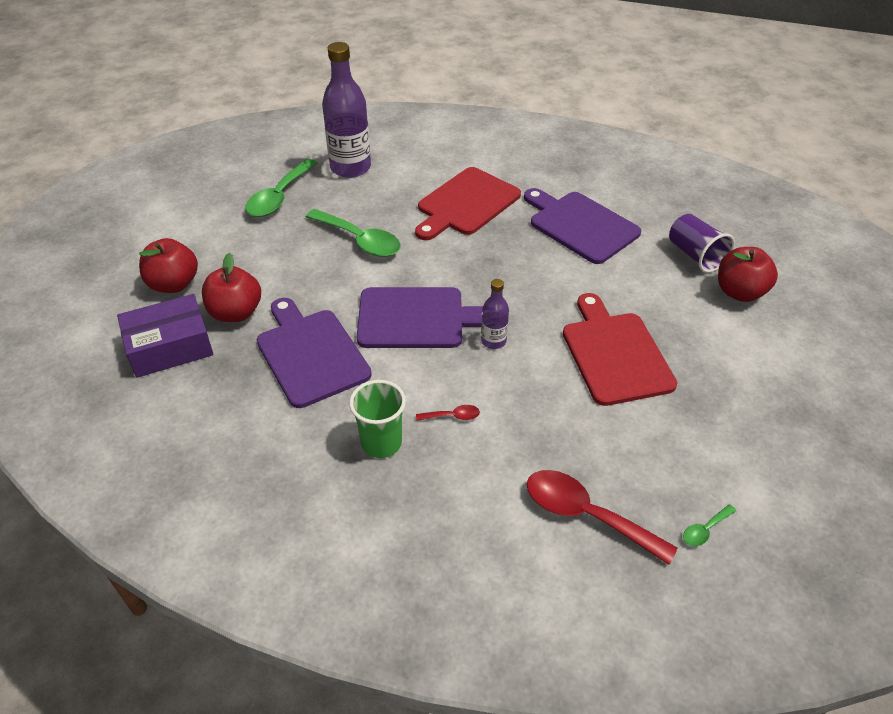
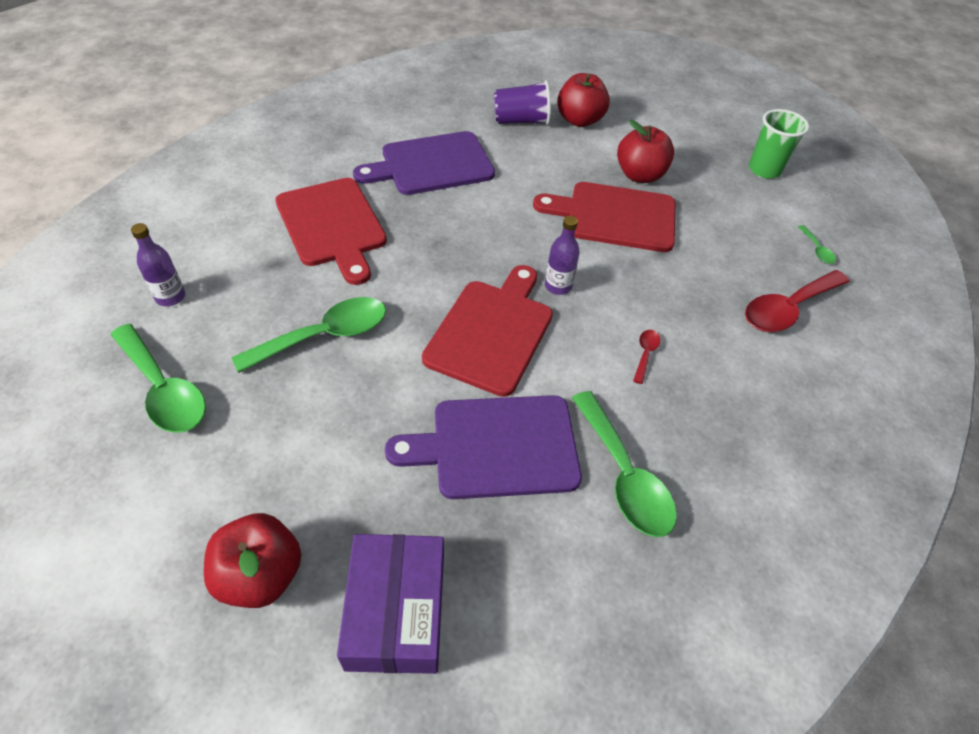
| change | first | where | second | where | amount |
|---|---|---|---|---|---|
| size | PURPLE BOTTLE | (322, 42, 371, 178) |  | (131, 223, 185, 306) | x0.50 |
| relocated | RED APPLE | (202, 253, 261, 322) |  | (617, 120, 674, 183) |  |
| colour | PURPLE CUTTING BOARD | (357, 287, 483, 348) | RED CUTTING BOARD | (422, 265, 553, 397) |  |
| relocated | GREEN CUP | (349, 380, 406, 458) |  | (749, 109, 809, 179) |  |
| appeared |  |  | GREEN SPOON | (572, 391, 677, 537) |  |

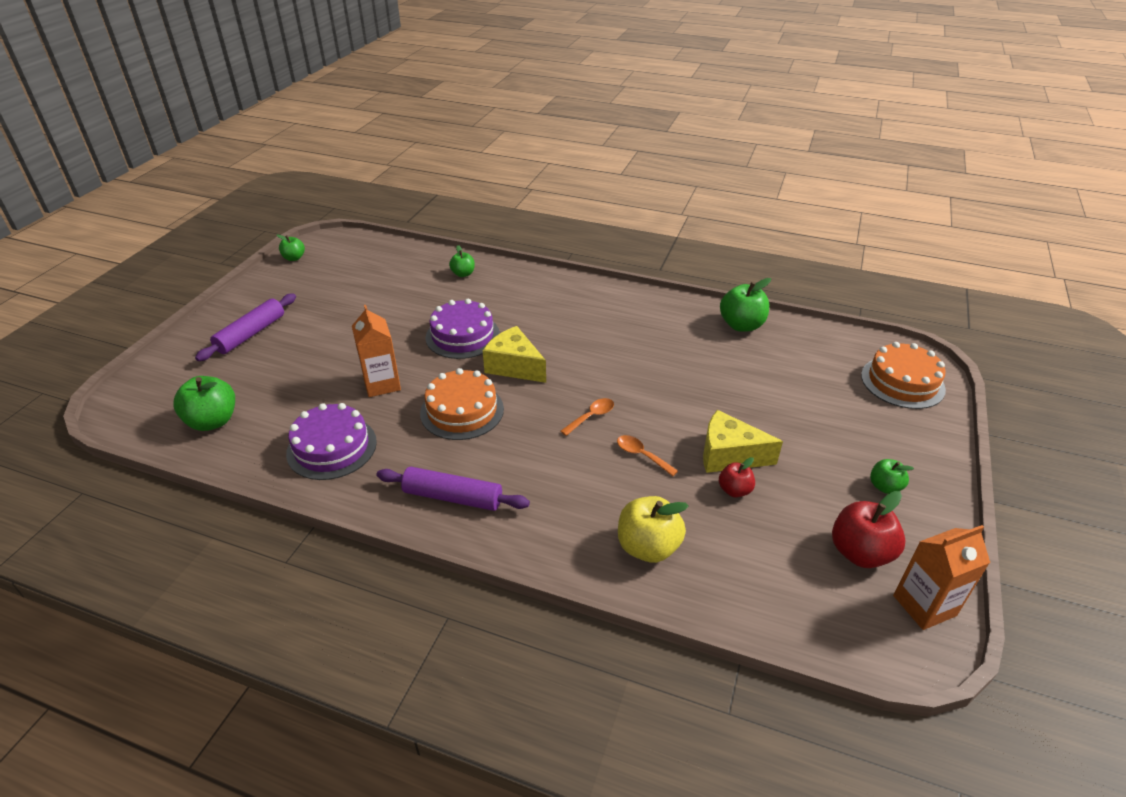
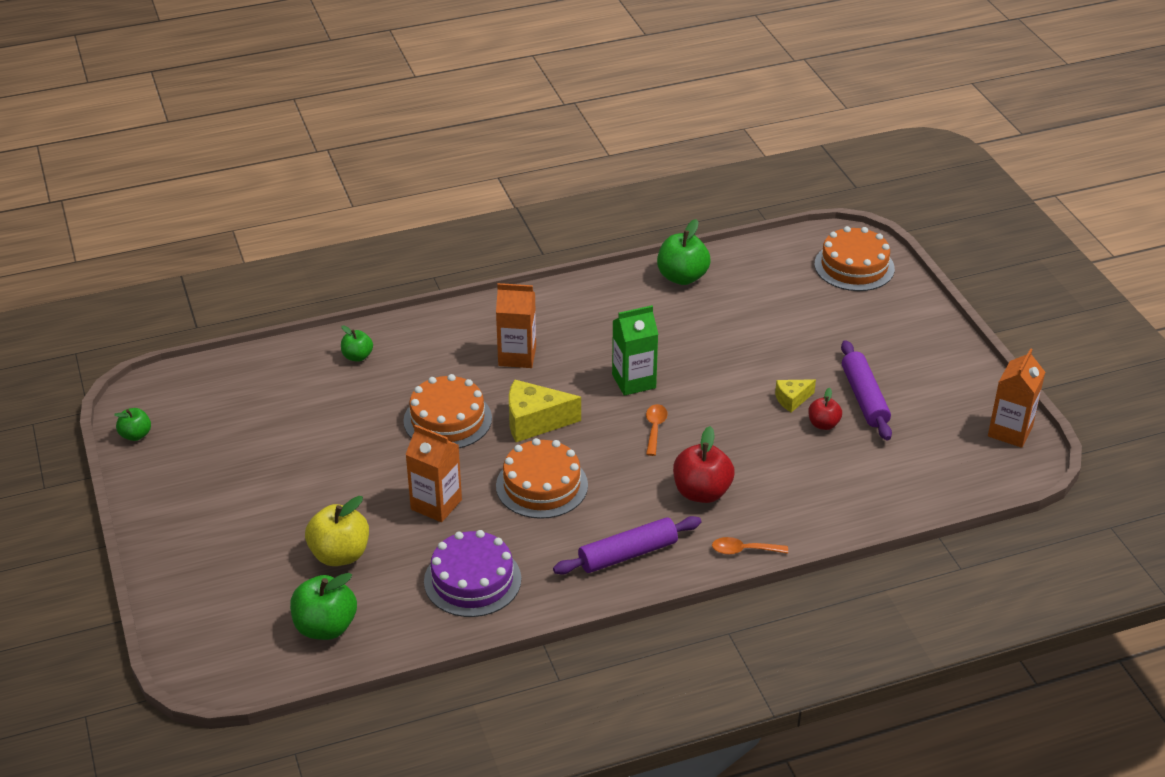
| change | first | where | second | where | amount |
|---|---|---|---|---|---|
| relocated | PURPLE ROLLING PIN | (195, 294, 296, 361) |  | (841, 340, 892, 441) |  |
| colour | PURPLE CAKE | (426, 299, 500, 359) | ORANGE CAKE | (403, 374, 492, 448) |  |
| size | YELLOW CHEESE | (703, 410, 783, 473) |  | (775, 379, 816, 413) | x0.56 |
| relocated | ORANGE SPOON | (617, 435, 678, 476) |  | (712, 537, 788, 555) |  |
| missing | GREEN APPLE | (870, 459, 914, 494) |  |  |  |
| relocated | RED APPLE | (832, 491, 906, 568) |  | (673, 426, 735, 503) |  |
| relocated | YELLOW APPLE | (618, 496, 688, 563) |  | (305, 496, 369, 566) |  |
| appeared |  |  | ORANGE CARTON | (496, 283, 536, 368) |  |
| appeared |  |  | GREEN CARTON | (612, 305, 658, 396) |  |

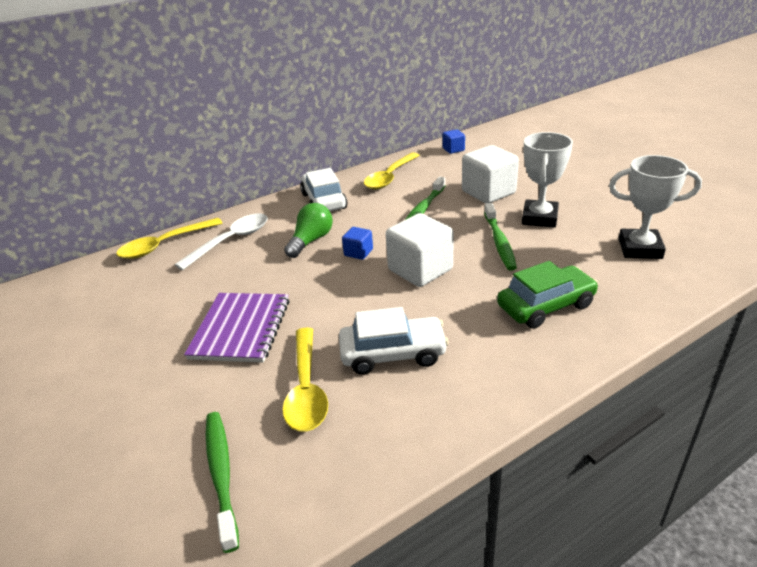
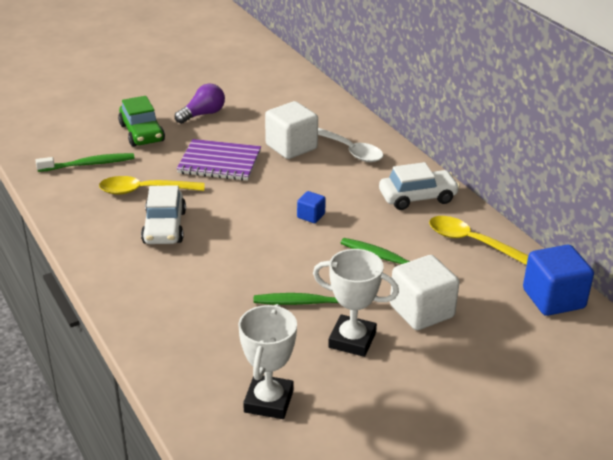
| change | first | where | second | where | amount |
|---|---|---|---|---|---|
| size | BLUE CUBE | (443, 129, 465, 154) |  | (523, 245, 594, 316) | x2.01 |
| missing | GREEN LIGHT BULB | (284, 203, 333, 258) |  |  |  |
| relocated | WHITE CUBE | (386, 213, 454, 287) |  | (265, 101, 318, 159) |  |
| missing | YELLOW SPOON | (116, 218, 222, 259) |  |  |  |
| relocated | GREEN CAR | (497, 261, 599, 329) |  | (118, 96, 165, 147) |  |
| appeared |  |  | PURPLE LIGHT BULB | (175, 83, 225, 124) |  |

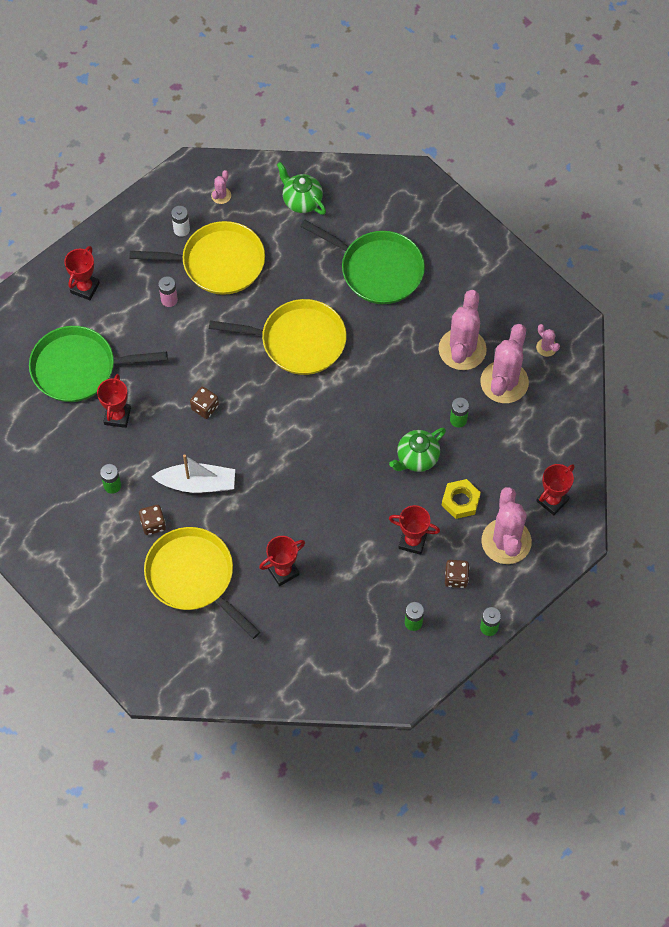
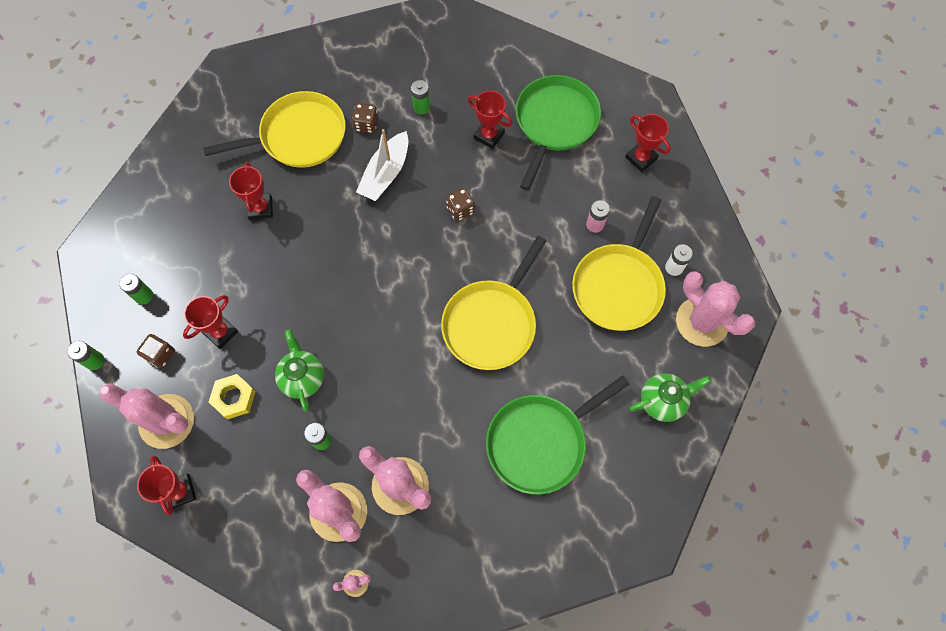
| change | first | where | second | where | amount |
|---|---|---|---|---|---|
| size | PINK CACTUS | (211, 170, 231, 204) |  | (676, 271, 755, 347) | x2.31 |

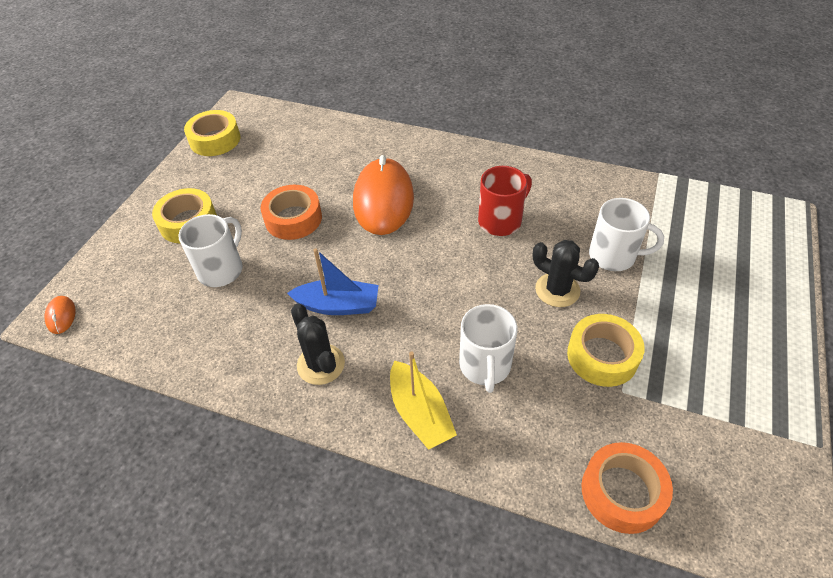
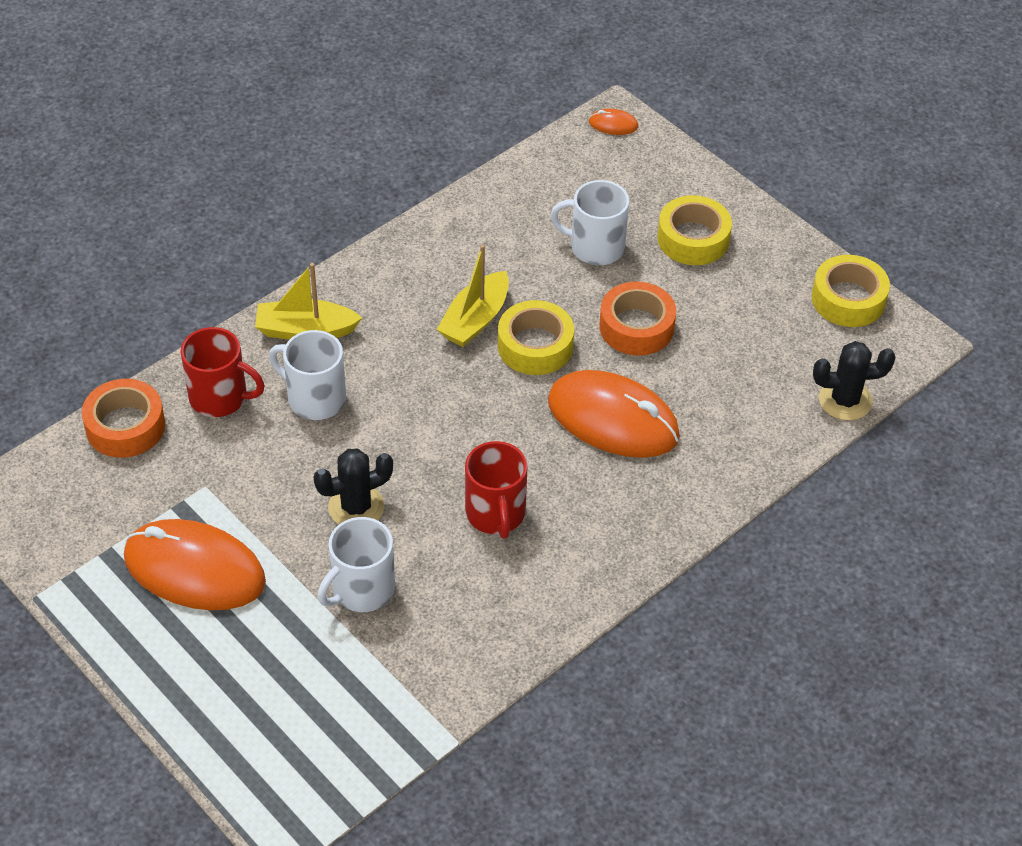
| change | first | where | second | where | amount |
|---|---|---|---|---|---|
| spun | WHITE MUG | (179, 214, 243, 287) |  | (550, 180, 629, 265) | 135 degrees clockwise |
| colour | BLUE BOAT | (287, 249, 379, 315) | YELLOW BOAT | (436, 245, 509, 347) |  |
| relocated | BLACK CACTUS | (291, 304, 345, 385) |  | (813, 341, 896, 421) |  |
| relocated | YELLOW TAPE | (567, 314, 645, 387) |  | (498, 300, 574, 375) |  |
| appeared |  |  | RED MUG | (181, 327, 265, 417) |  |
| appeared |  |  | ORANGE MOUSE | (124, 519, 266, 610) |  |

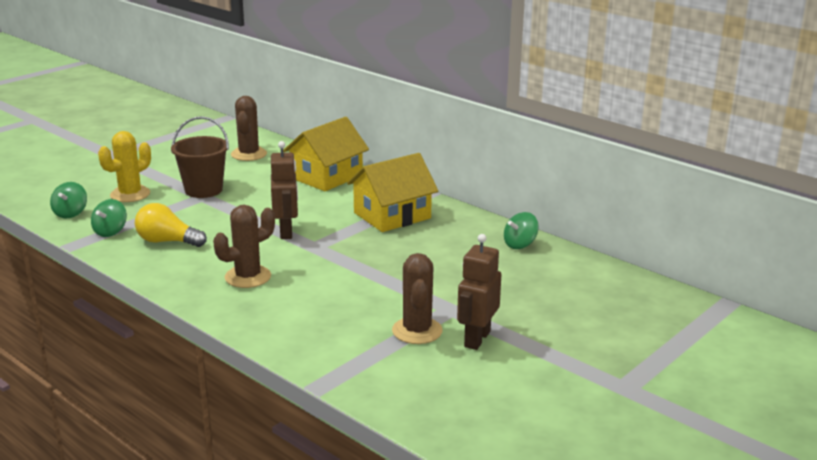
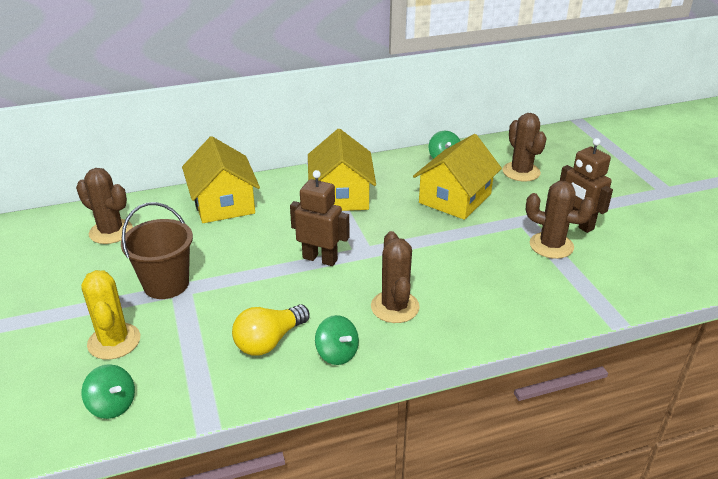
| change | first | where | second | where | amount |
|---|---|---|---|---|---|
| relocated | GREEN SPINNING TOP | (91, 199, 127, 237) |  | (315, 315, 359, 365) |  |
| appeared |  |  | BROWN CACTUS | (502, 113, 547, 181) |  |
| appeared |  |  | YELLOW HOUSE | (413, 134, 502, 220) |  |

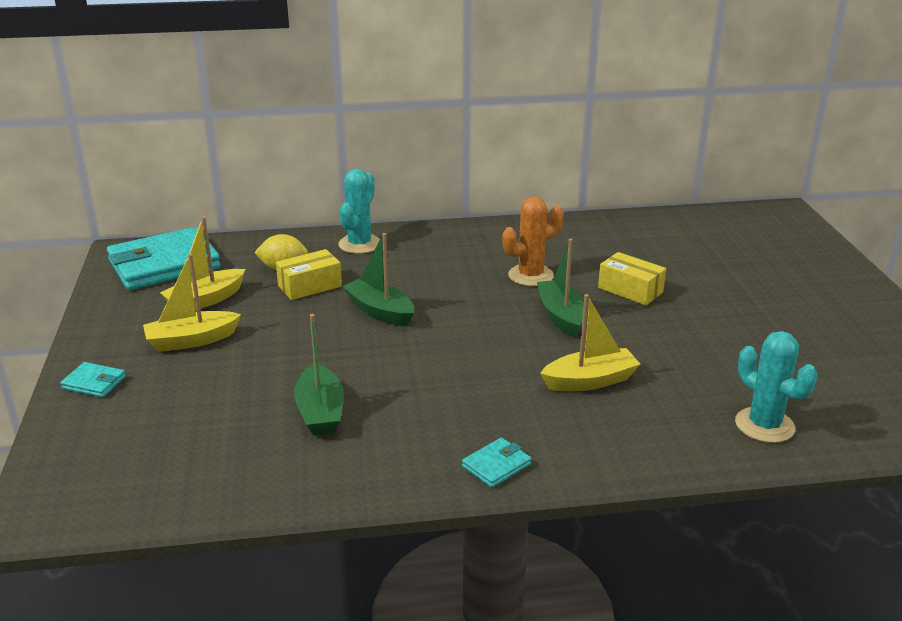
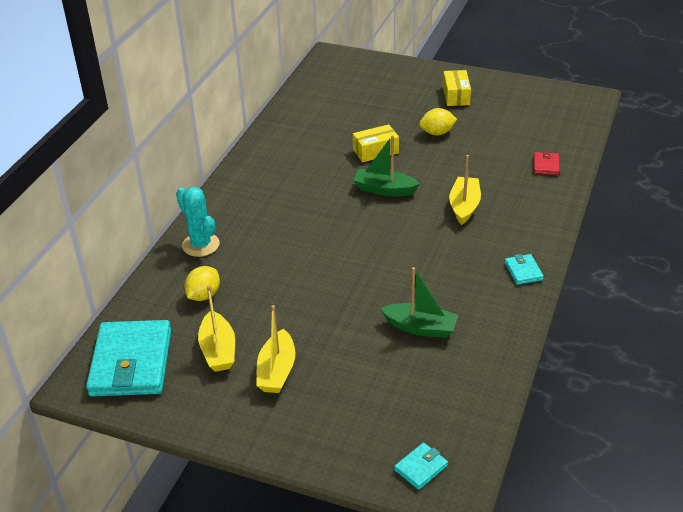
| change | first | where | second | where | amount |
|---|---|---|---|---|---|
| missing | ORANGE CACTUS | (502, 197, 564, 286) |  |  |  |
| missing | GREEN BOAT | (342, 233, 414, 326) |  |  |  |
| relocated | YELLOW BOX | (276, 249, 342, 300) |  | (443, 70, 471, 106) |  |
| exchanged | TURQUOISE CACTUS | (735, 331, 818, 443) | RED WALLET | (534, 151, 560, 175) |  |
| relocated | TURQUOISE WALLET | (60, 362, 126, 398) |  | (394, 443, 448, 490) |  |
| appeared |  |  | YELLOW LEMON | (419, 108, 457, 135) |  |

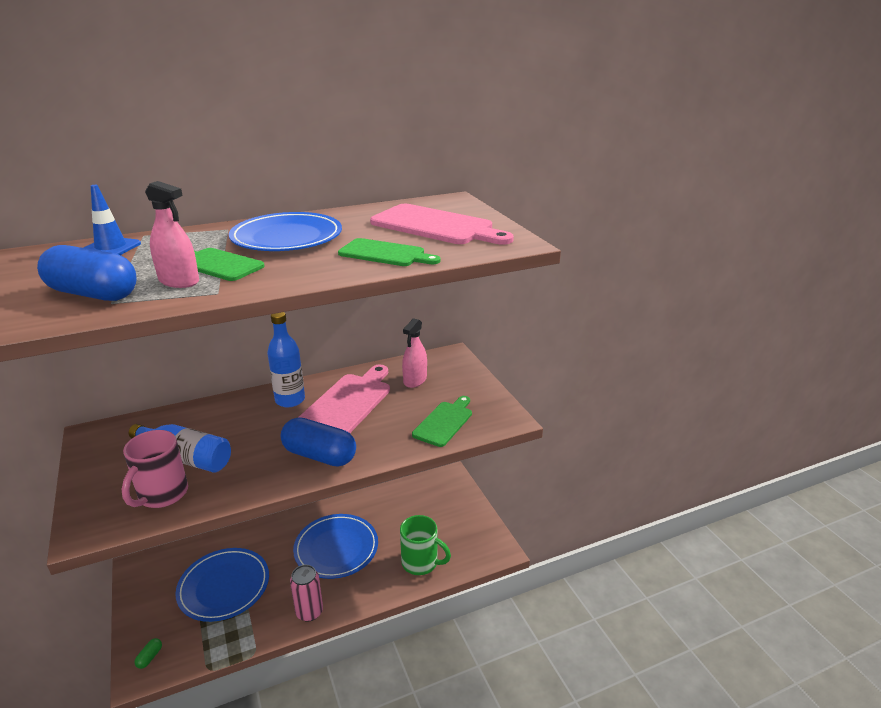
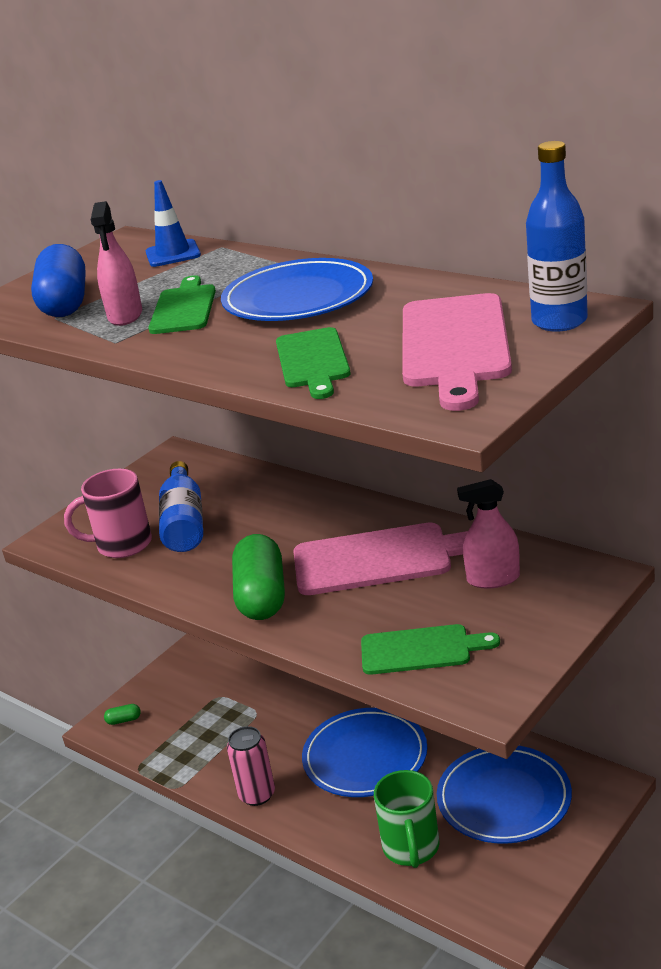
| change | first | where | second | where | amount |
|---|---|---|---|---|---|
| relocated | BLUE BOTTLE | (267, 312, 305, 407) |  | (526, 141, 588, 332) |  |
| colour | BLUE CAPSULE | (281, 417, 356, 467) | GREEN CAPSULE | (232, 534, 285, 620) |  |
| relocated | BLUE PLATE | (175, 548, 269, 622) |  | (437, 746, 572, 844) |  |

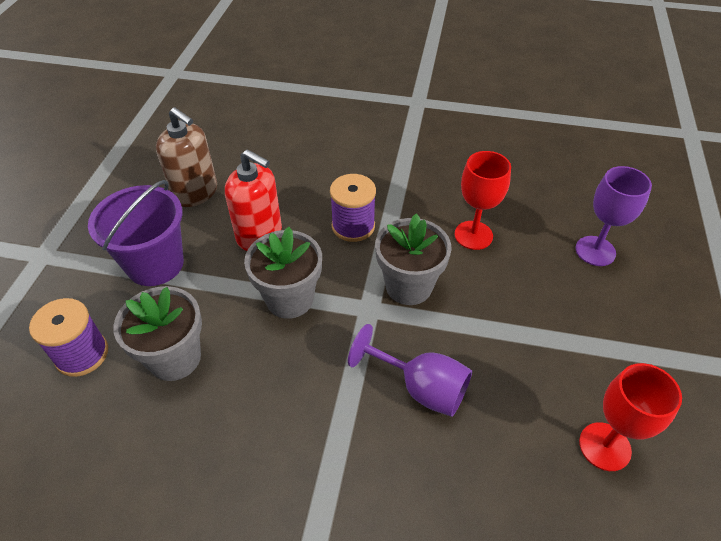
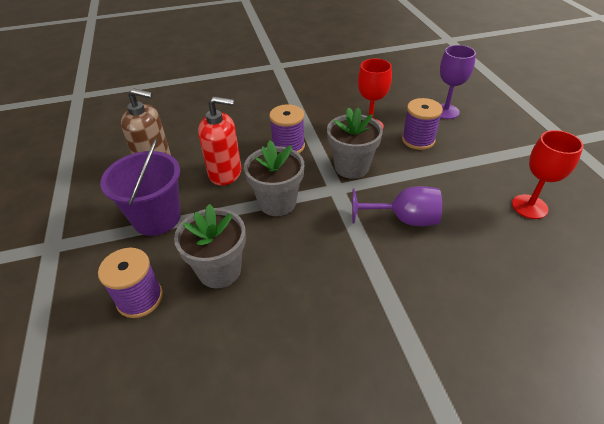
| change | first | where | second | where | amount |
|---|---|---|---|---|---|
| appeared |  |  | PURPLE SPOOL | (402, 98, 443, 150) |  |

